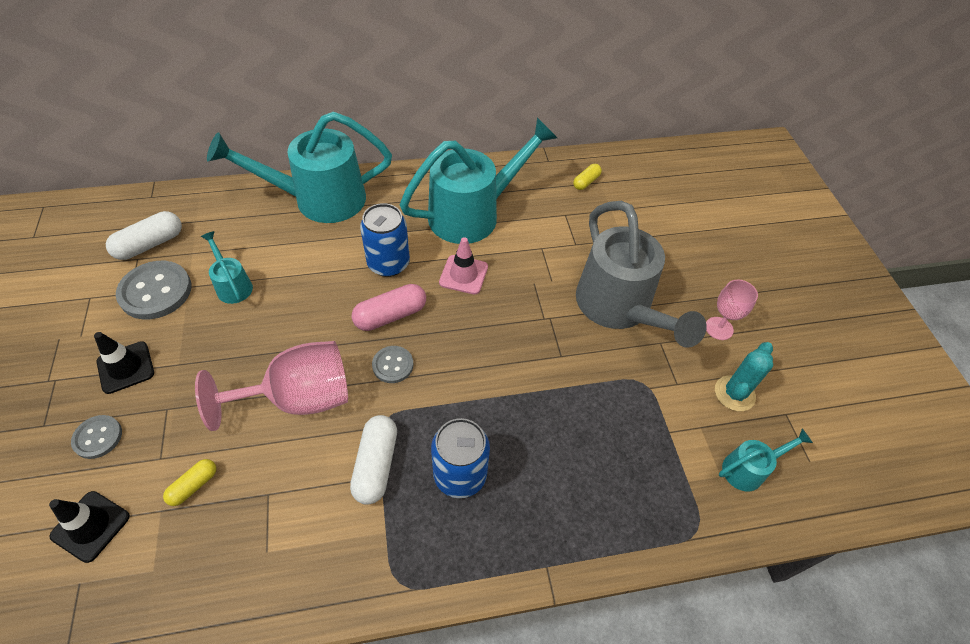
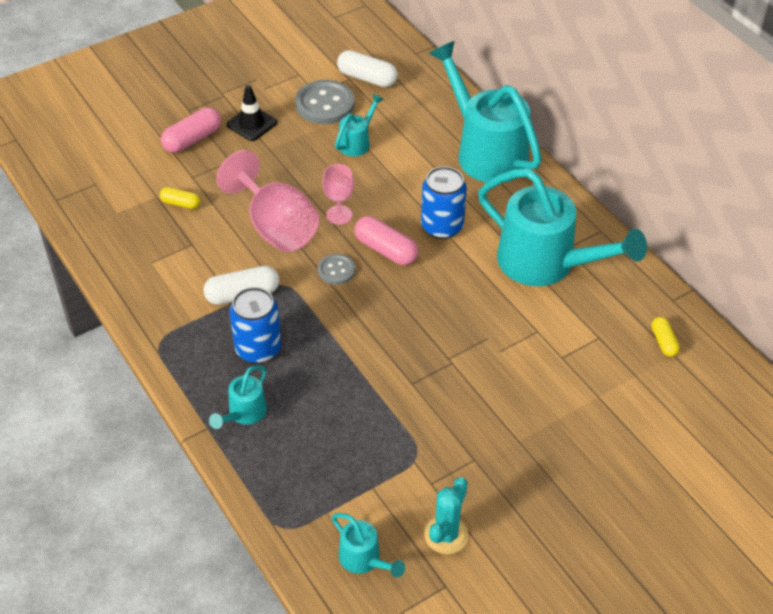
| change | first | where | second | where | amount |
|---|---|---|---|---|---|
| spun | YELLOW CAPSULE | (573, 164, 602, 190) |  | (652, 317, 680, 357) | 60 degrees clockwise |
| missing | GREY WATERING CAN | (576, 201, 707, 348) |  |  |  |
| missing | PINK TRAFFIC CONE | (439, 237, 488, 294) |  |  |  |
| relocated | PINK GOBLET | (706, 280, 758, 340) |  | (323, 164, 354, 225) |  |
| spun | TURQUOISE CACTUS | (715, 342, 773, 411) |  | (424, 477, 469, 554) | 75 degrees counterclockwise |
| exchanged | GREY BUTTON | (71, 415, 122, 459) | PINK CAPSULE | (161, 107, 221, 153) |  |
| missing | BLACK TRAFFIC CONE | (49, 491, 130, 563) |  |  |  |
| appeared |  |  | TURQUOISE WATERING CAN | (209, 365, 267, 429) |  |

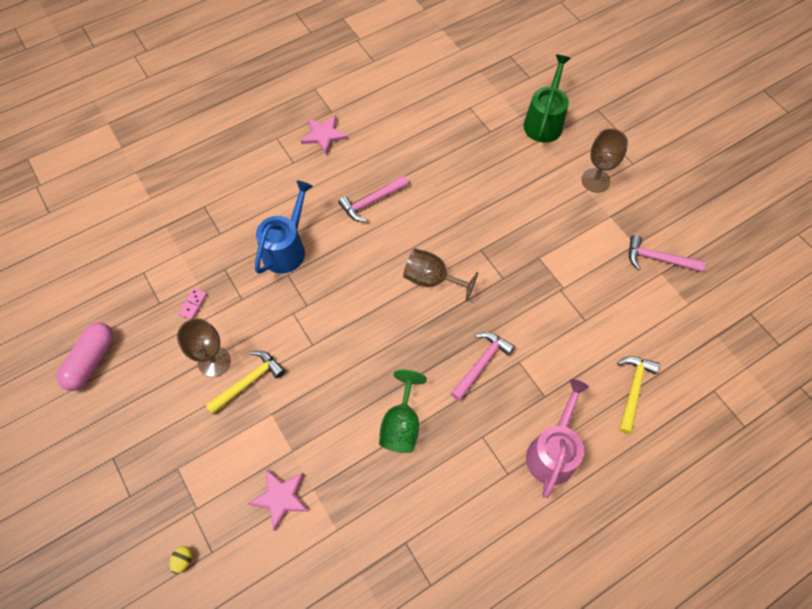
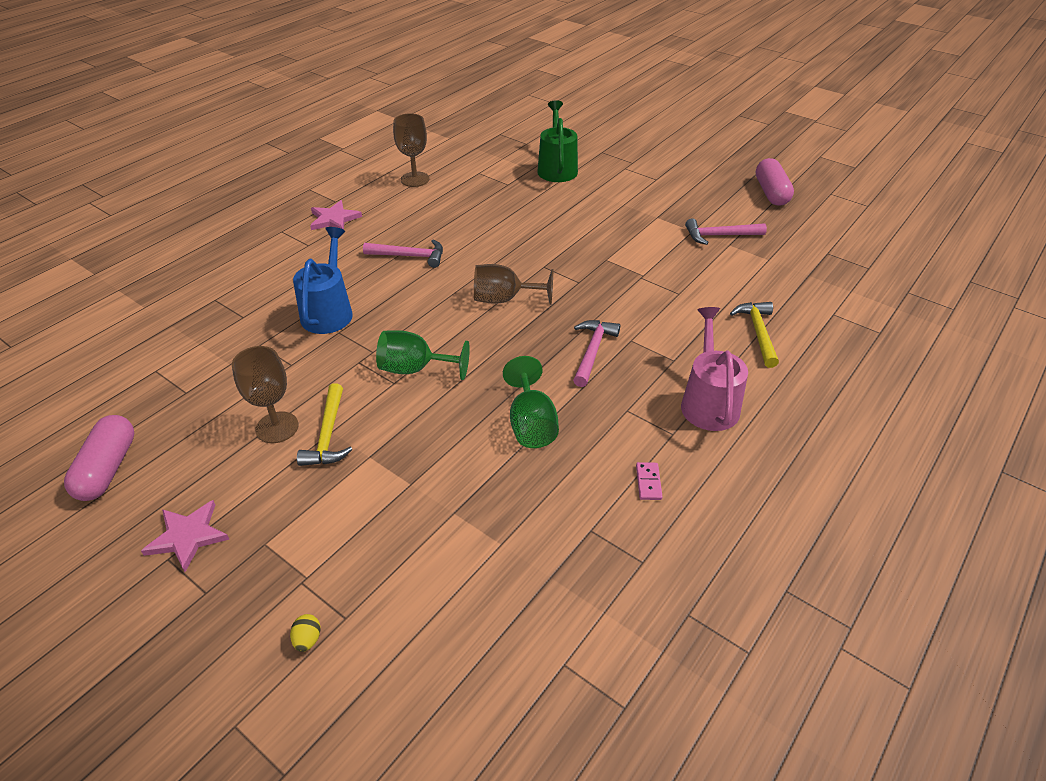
| change | first | where | second | where | amount |
|---|---|---|---|---|---|
| relocated | BROWN GOBLET | (581, 128, 628, 193) |  | (393, 113, 429, 187) |  |
| spun | PINK HAMMER | (338, 176, 408, 222) |  | (363, 239, 443, 268) | 120 degrees counterclockwise |
| relocated | PINK DOMINO | (178, 288, 207, 319) |  | (636, 462, 663, 500) |  |
| spun | YELLOW HAMMER | (206, 351, 285, 414) |  | (297, 383, 353, 466) | 150 degrees clockwise |
| relocated | PINK STAR | (248, 469, 308, 531) |  | (141, 500, 229, 572) |  |
| appeared |  |  | PINK CAPSULE | (756, 158, 794, 206) |  |
| appeared |  |  | GREEN GOBLET | (376, 330, 470, 380) |  |

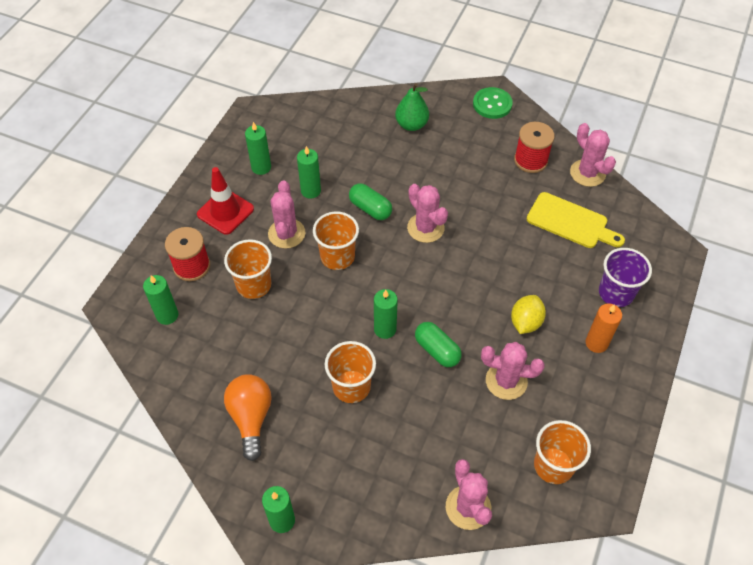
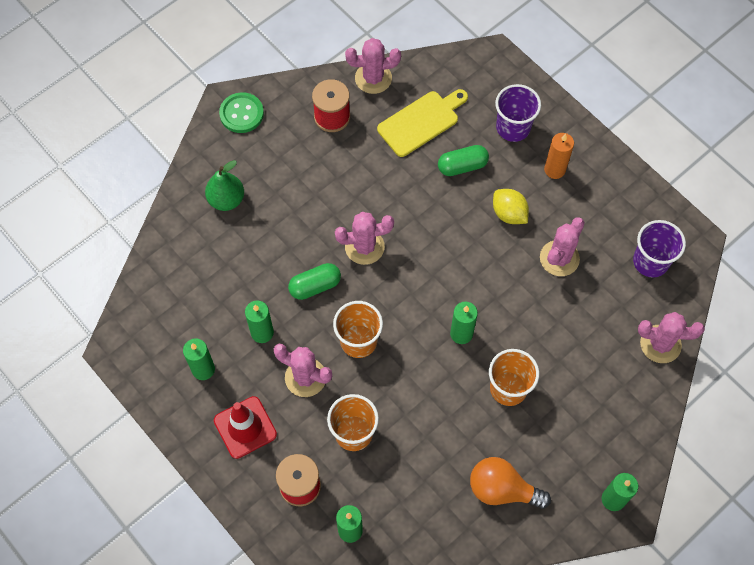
| change | first | where | second | where | amount |
|---|---|---|---|---|---|
| relocated | GREEN CAPSULE | (415, 322, 462, 367) |  | (438, 145, 489, 176) |  |
| colour | ORANGE CUP | (534, 420, 591, 484) | PURPLE CUP | (633, 220, 686, 277) |  |

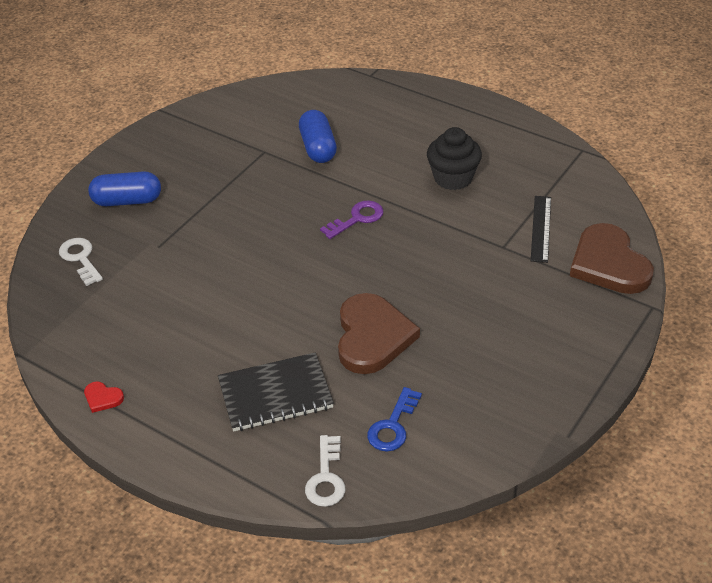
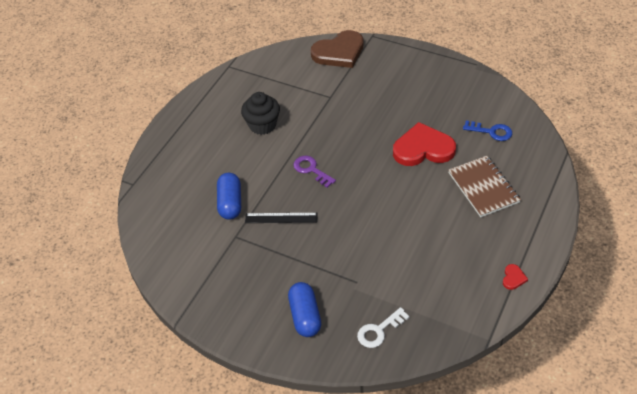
| change | first | where | second | where | amount |
|---|---|---|---|---|---|
| spun | BLUE CAPSULE | (299, 110, 337, 163) |  | (217, 173, 241, 220) | 75 degrees counterclockwise |
| relocated | BLACK RULER | (531, 196, 551, 263) |  | (245, 213, 318, 223) |  |
| colour | BROWN HEART | (338, 293, 420, 374) | RED HEART | (393, 122, 456, 166) |  |
| colour | BLACK NOTEBOOK | (218, 352, 334, 432) | BROWN NOTEBOOK | (448, 156, 521, 217) |  |
| missing | WHITE KEY | (305, 435, 345, 507) |  |  |  |

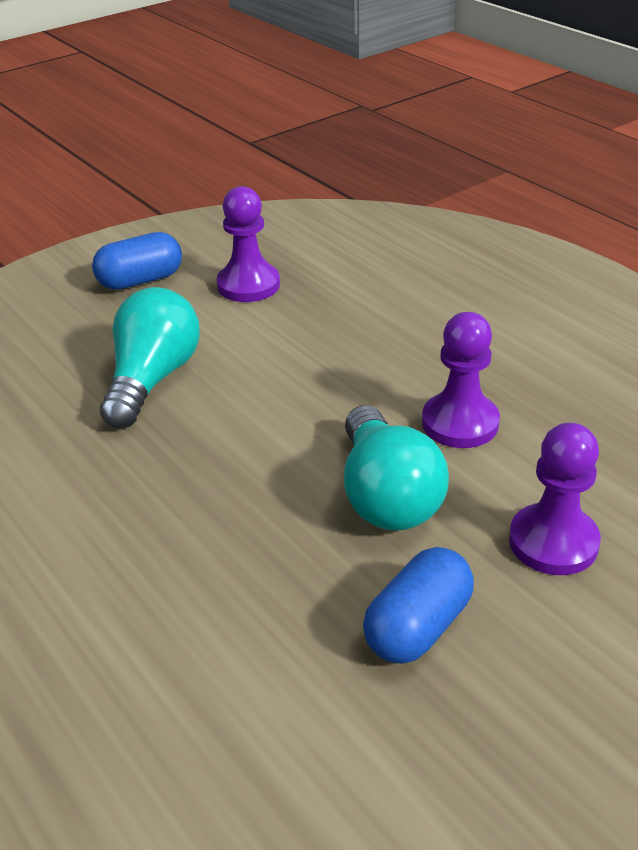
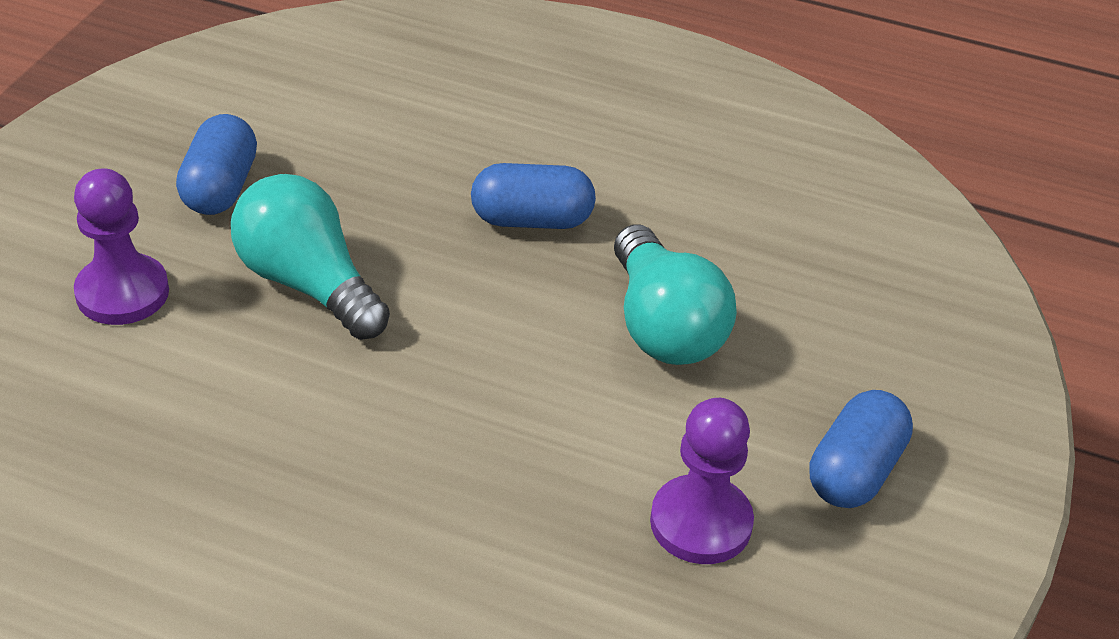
| change | first | where | second | where | amount |
|---|---|---|---|---|---|
| missing | PURPLE PAWN | (422, 312, 500, 448) |  |  |  |
| appeared |  |  | BLUE CAPSULE | (471, 163, 596, 229) |  |

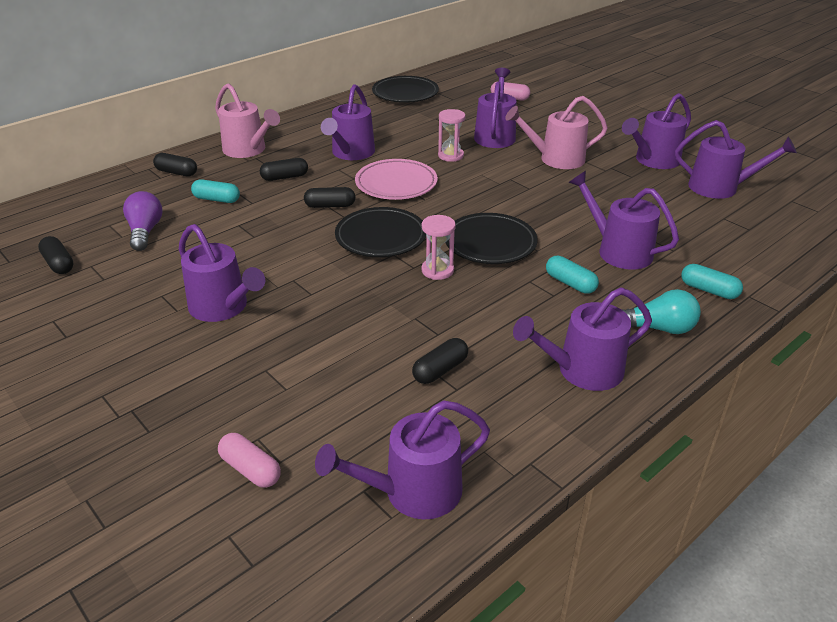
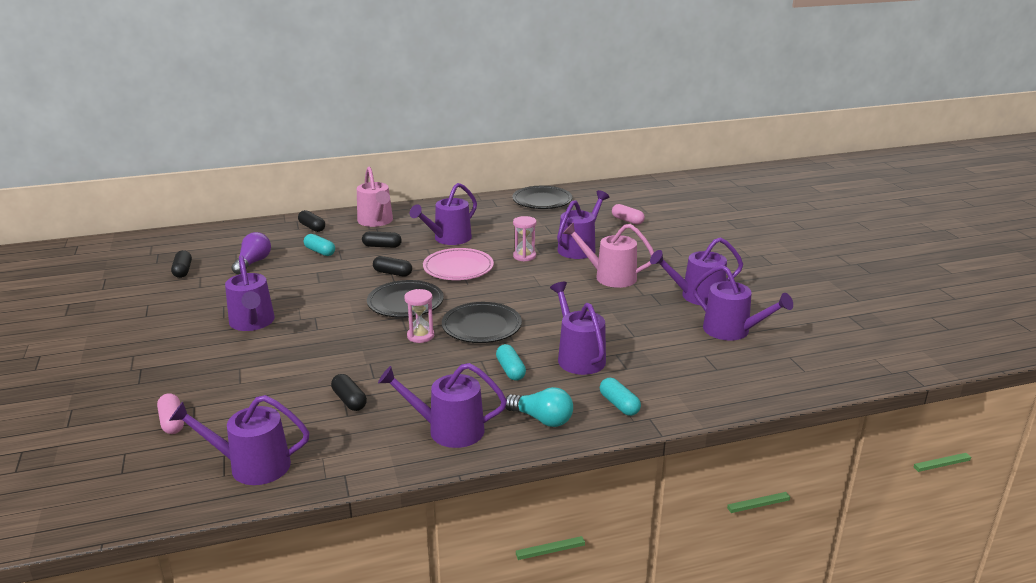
| change | first | where | second | where | amount |
|---|---|---|---|---|---|
| spun | BLACK CAPSULE | (412, 338, 468, 384) |  | (331, 374, 367, 411) | 75 degrees clockwise |

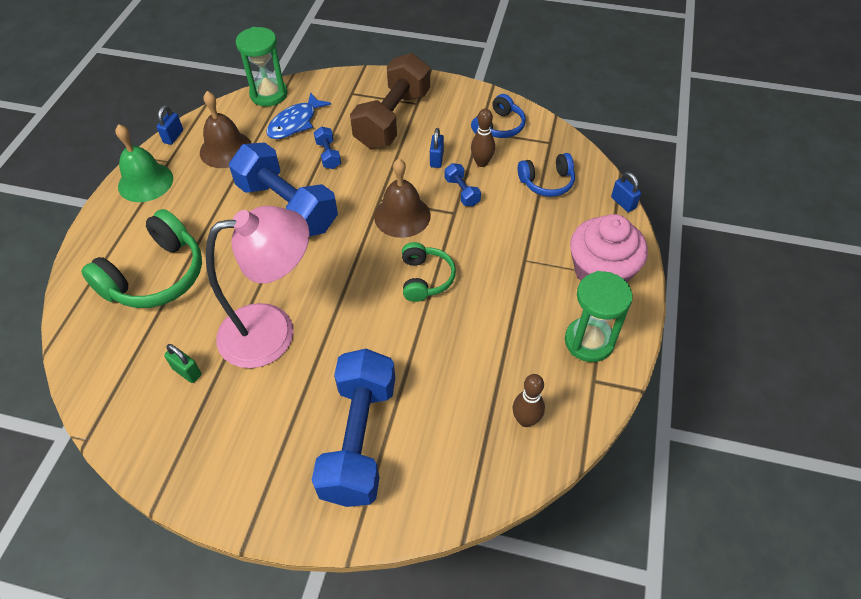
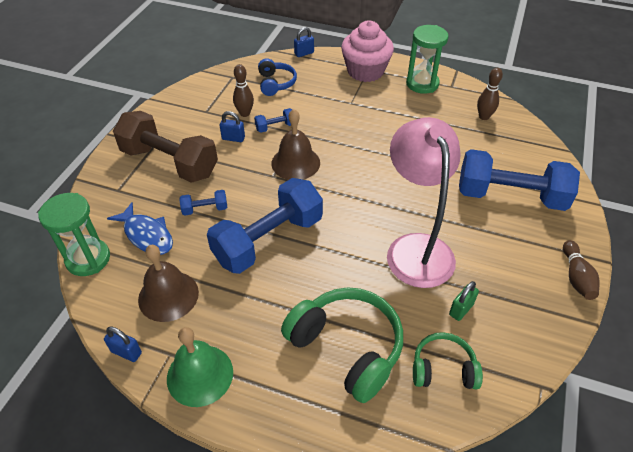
| change | first | where | second | where | amount |
|---|---|---|---|---|---|
| missing | BLUE HEADPHONES | (471, 94, 526, 138) |  |  |  |
| relocated | GREEN HEADPHONES | (402, 242, 456, 302) |  | (413, 332, 483, 389) |  |
| appeared |  |  | BROWN BOWLING PIN | (563, 240, 599, 300) |  |

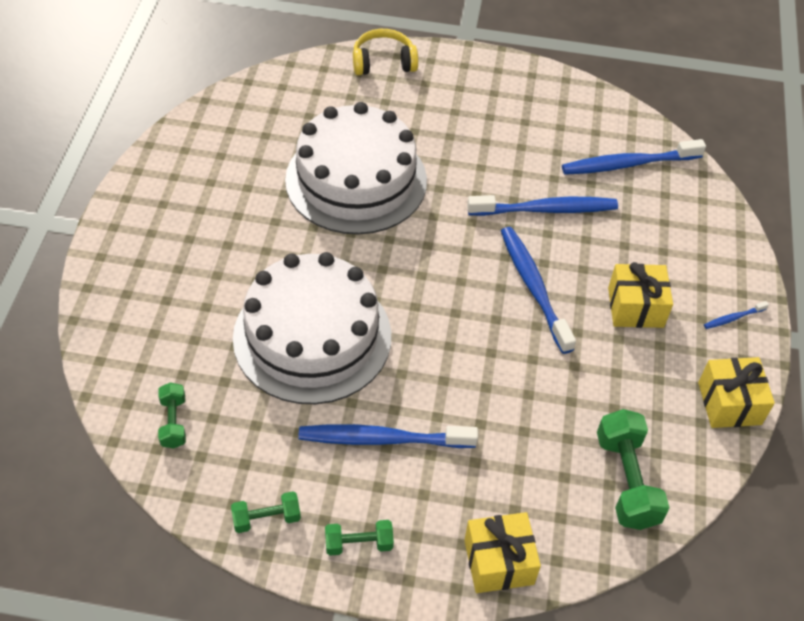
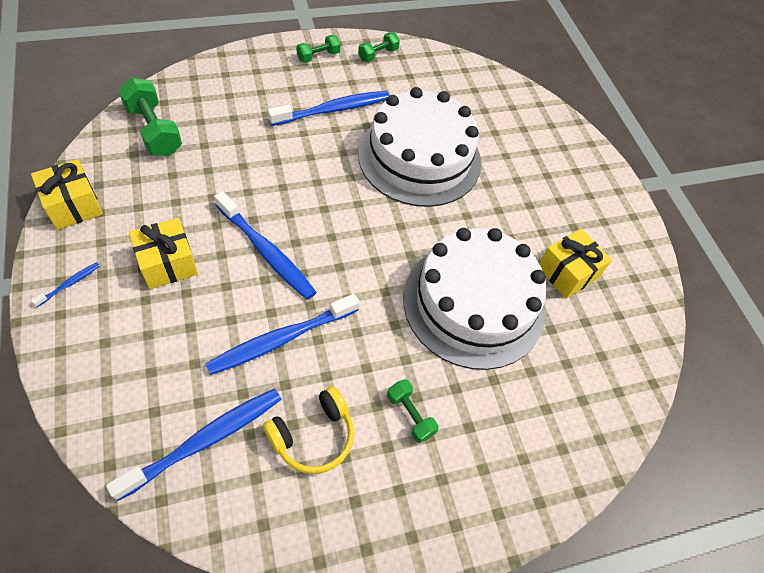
| change | first | where | second | where | amount |
|---|---|---|---|---|---|
| relocated | YELLOW HEADPHONES | (353, 29, 418, 75) |  | (263, 386, 354, 474) |  |
| relocated | GREEN DUMBBELL | (158, 382, 186, 449) |  | (387, 379, 439, 443) |  |
| relocated | YELLOW GIFT | (464, 512, 541, 593) |  | (539, 229, 612, 299) |  |

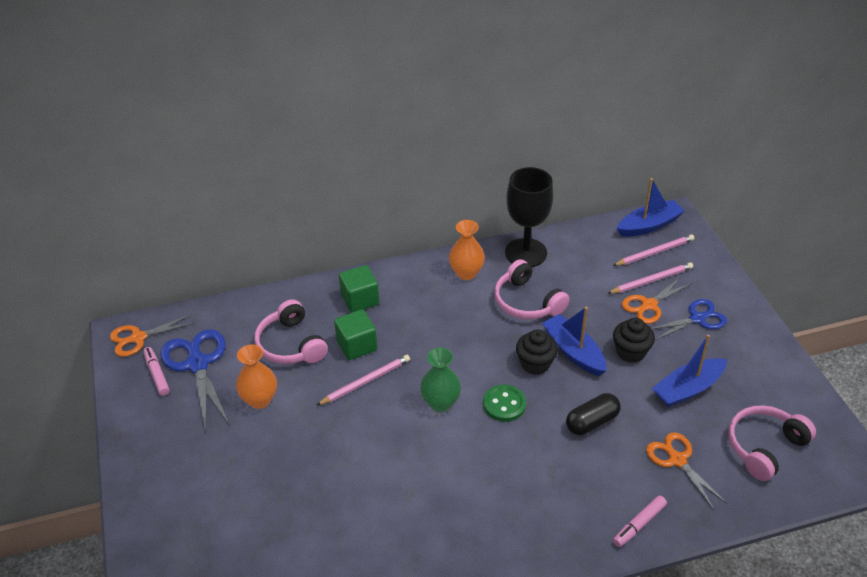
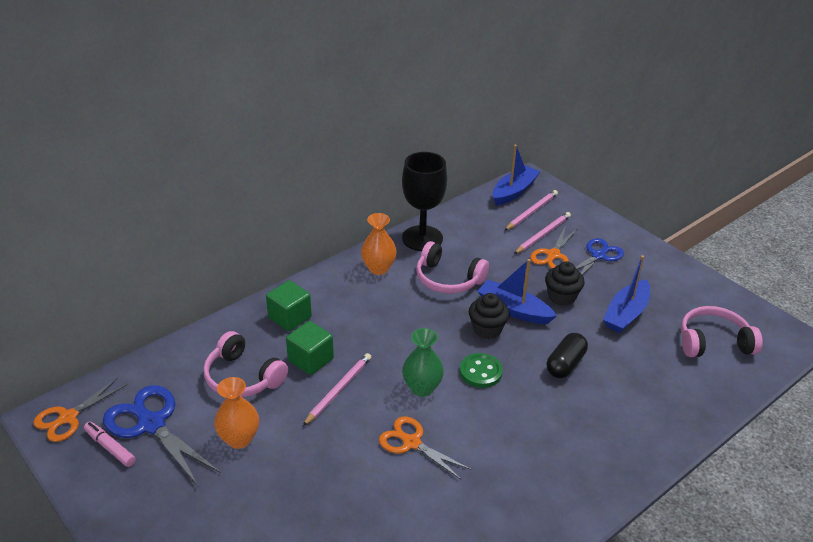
| change | first | where | second | where | amount |
|---|---|---|---|---|---|
| spun | PINK HEADPHONES | (728, 405, 816, 481) |  | (681, 306, 763, 357) | 60 degrees clockwise |
| relocated | ORANGE SCISSORS | (646, 432, 727, 509) |  | (379, 416, 471, 480) |  |
| missing | PINK MARKER | (613, 495, 667, 547) |  |  |  |

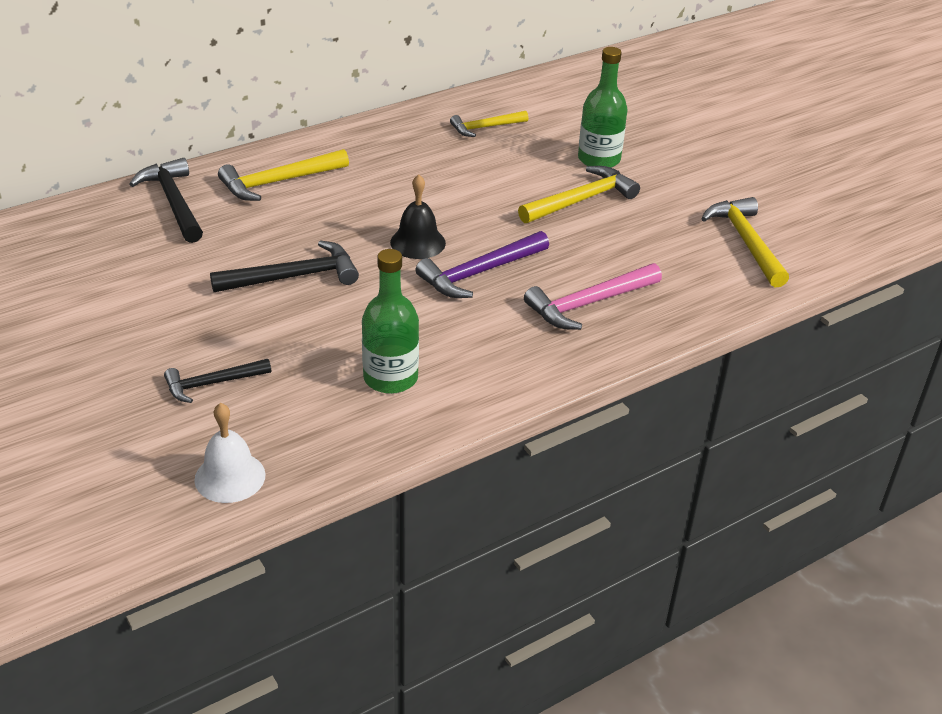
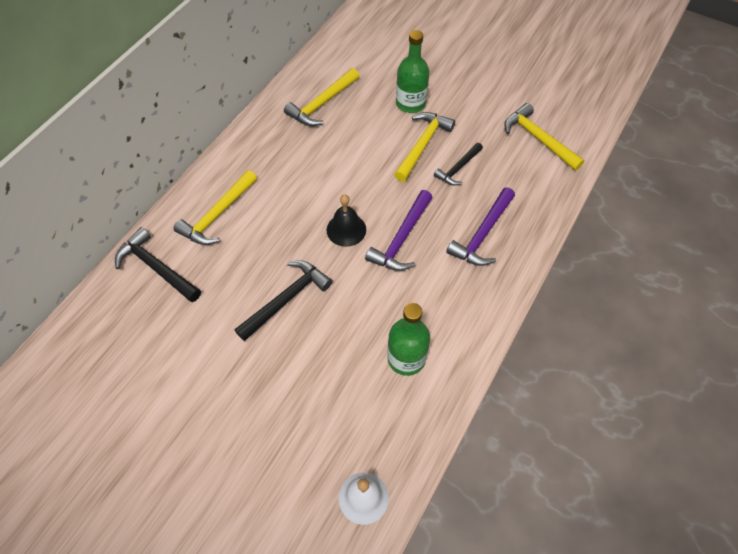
| change | first | where | second | where | amount |
|---|---|---|---|---|---|
| size | YELLOW HAMMER | (450, 111, 528, 137) |  | (284, 68, 359, 126) | x1.53 |
| colour | PINK HAMMER | (524, 263, 662, 330) | PURPLE HAMMER | (446, 187, 515, 266) |  |
| relocated | BLACK HAMMER | (164, 359, 271, 403) |  | (434, 143, 483, 186) |  |

